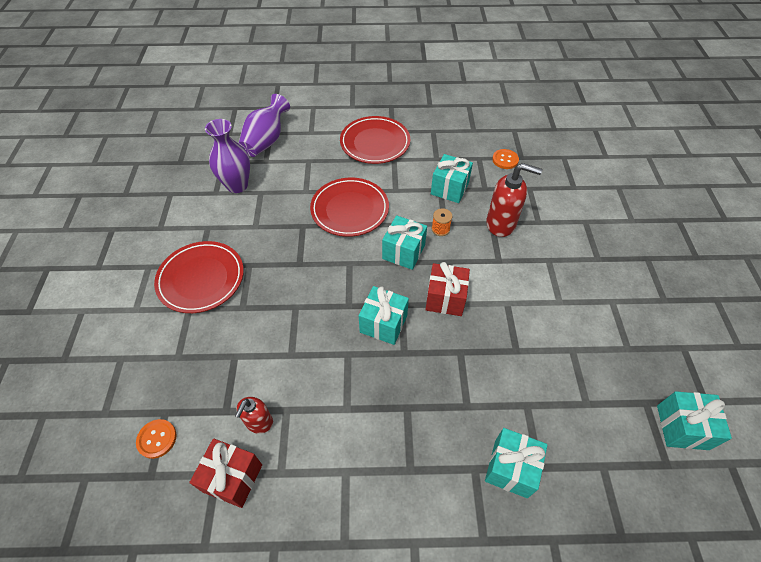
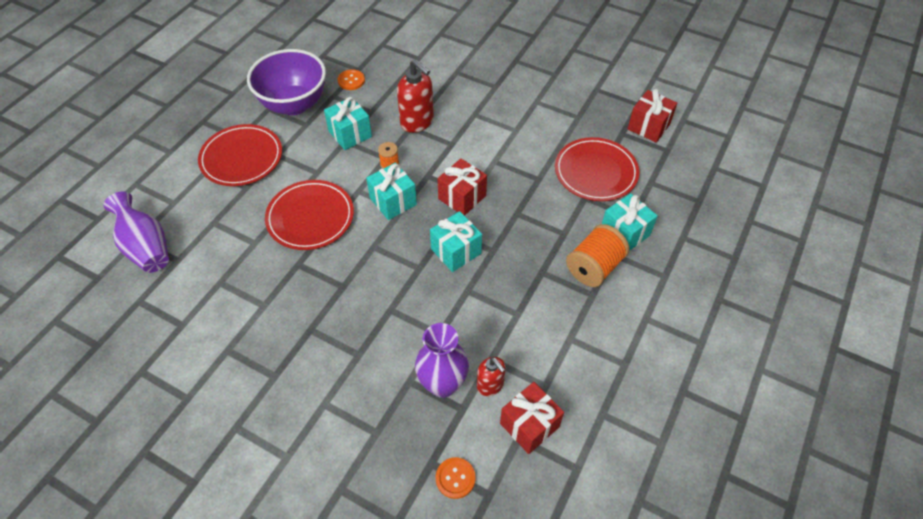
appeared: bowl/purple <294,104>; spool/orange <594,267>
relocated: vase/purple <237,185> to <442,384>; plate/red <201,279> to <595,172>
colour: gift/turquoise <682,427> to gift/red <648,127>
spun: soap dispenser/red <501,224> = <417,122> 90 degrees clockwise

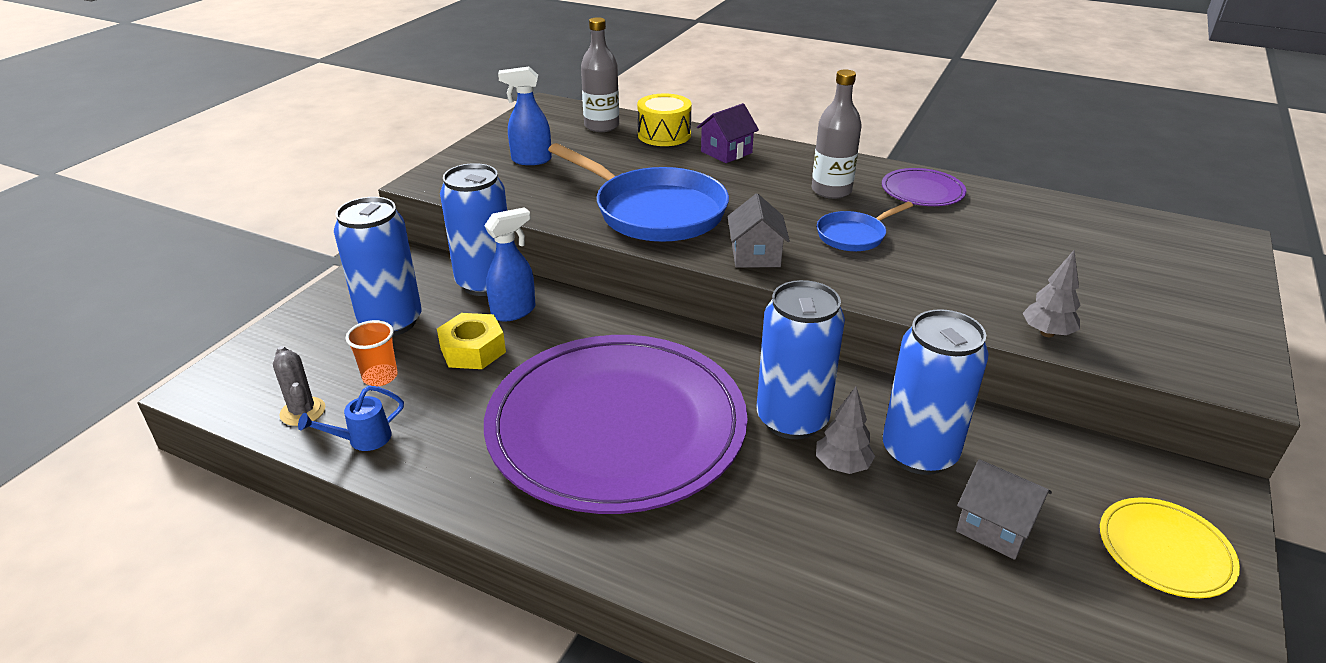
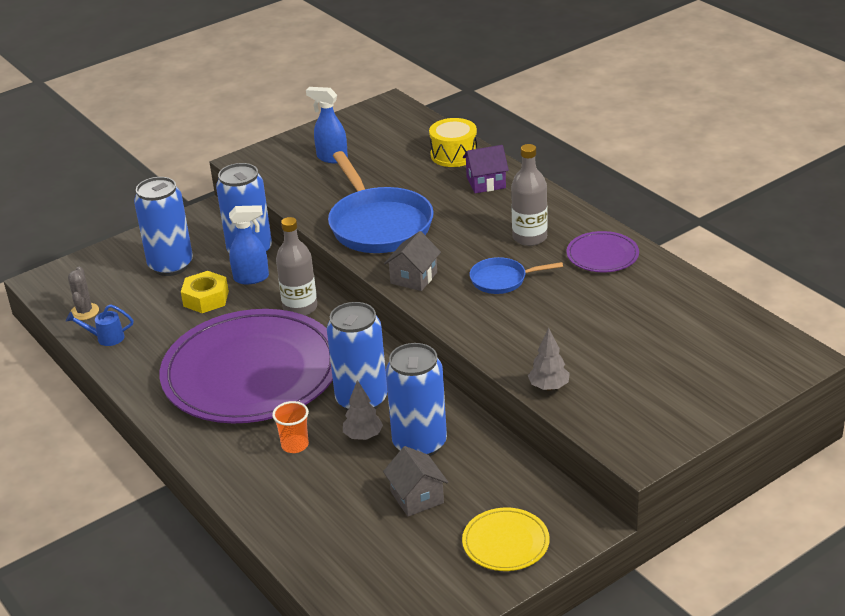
relocated: bottle/grey <601,126> to <300,308>; cup/orange <380,377> to <295,445>

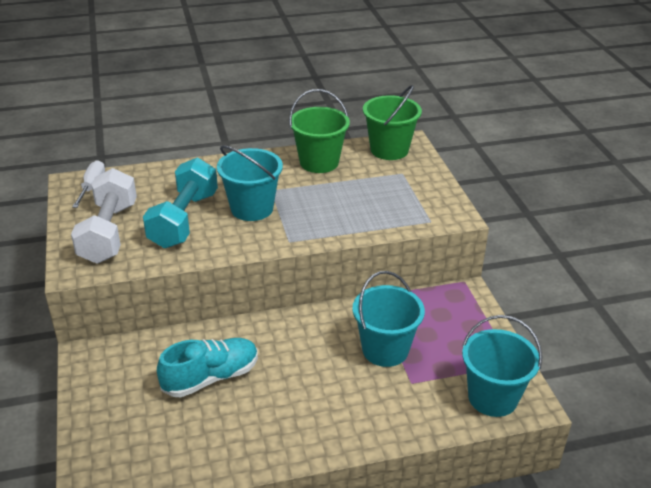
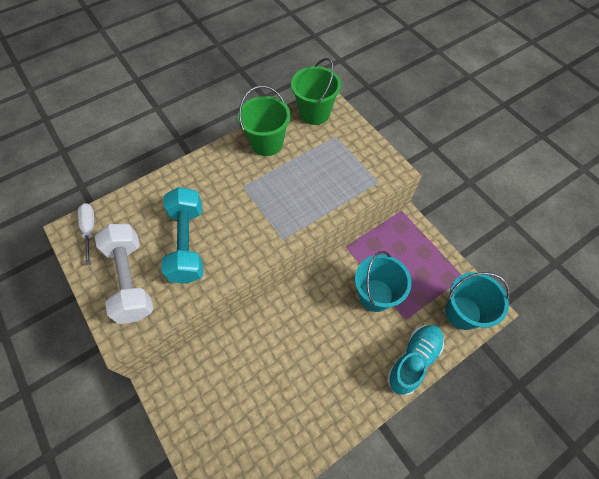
missing: bucket/turquoise <252,208>
relocated: shoe/turquoise <211,377> to <413,360>

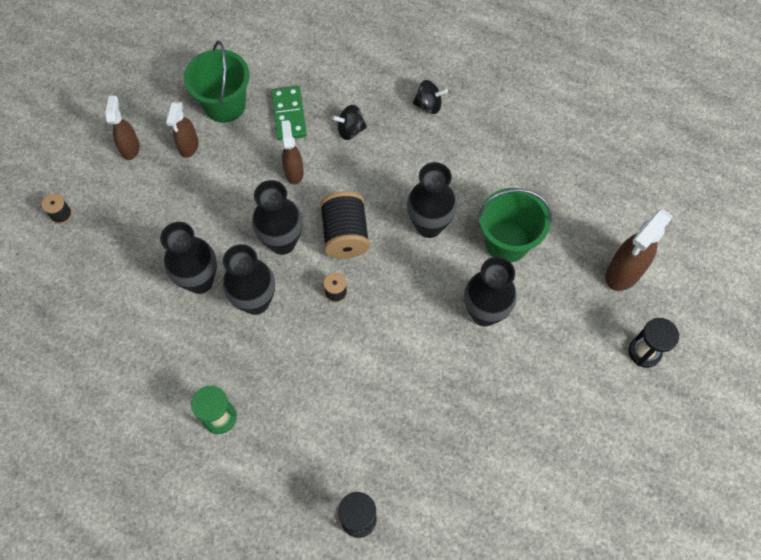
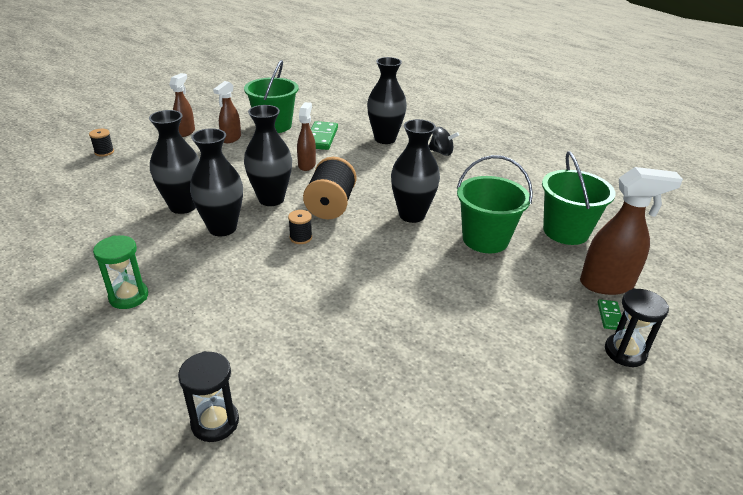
missing: spinning top/black <350,130>
appeared: bucket/green <565,231>; domino/green <610,316>
relocated: vase/black <484,313> to <385,139>
spun: spray bottle/brown <623,273> = <607,284> 150 degrees counterclockwise

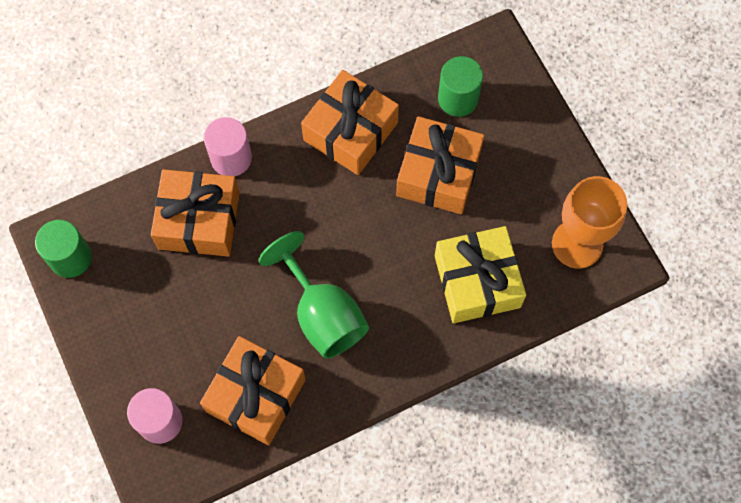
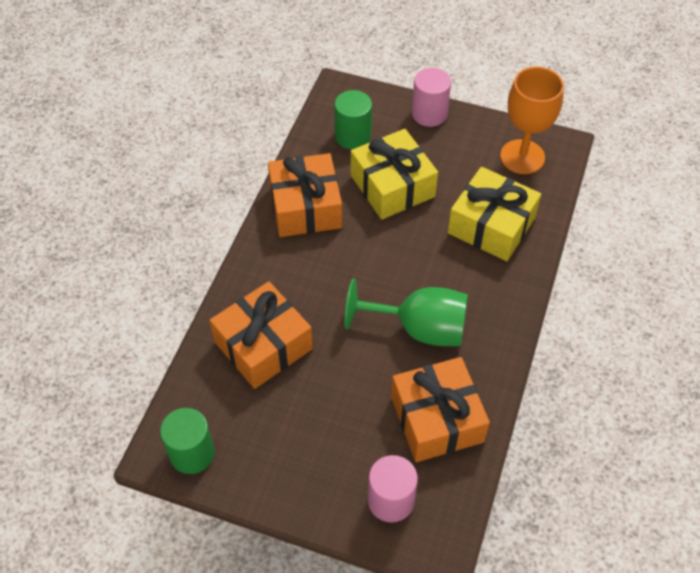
relocated: cylinder/pink <231,158> to <429,114>
colour: gift/orange <438,174> to gift/yellow <392,186>

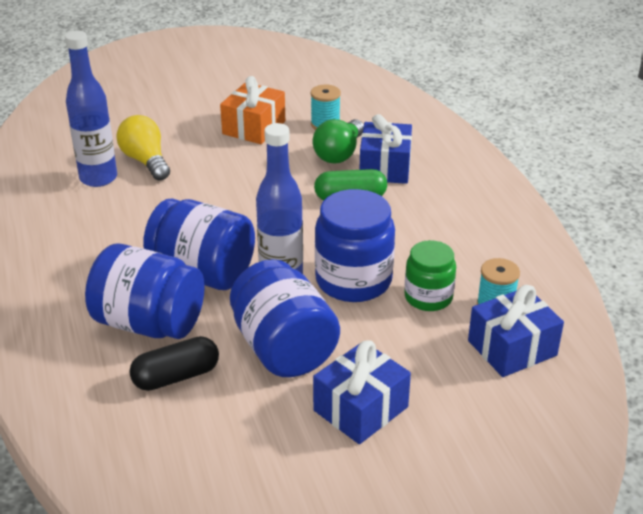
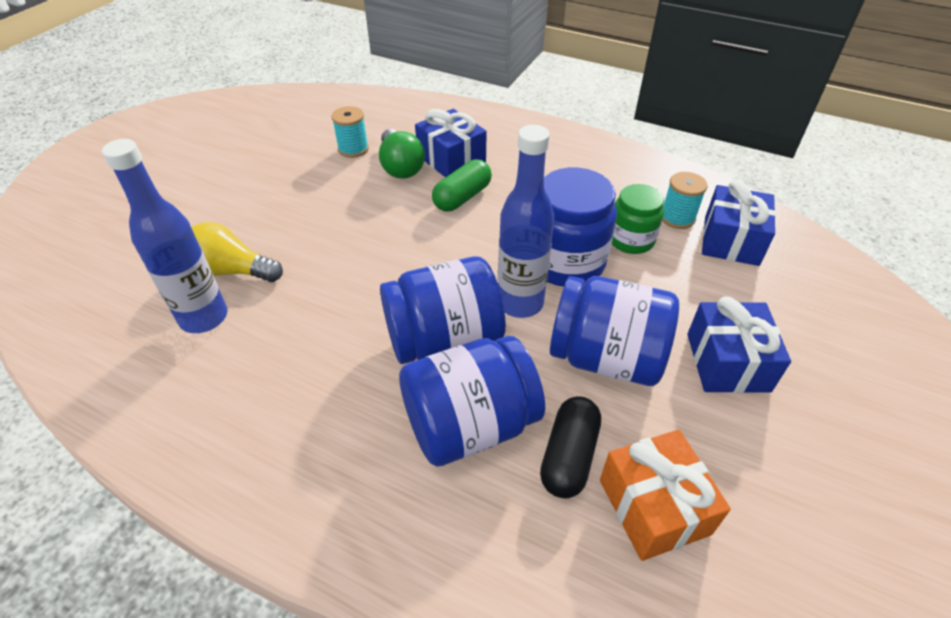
relocated: gift/orange <254,127> to <654,506>

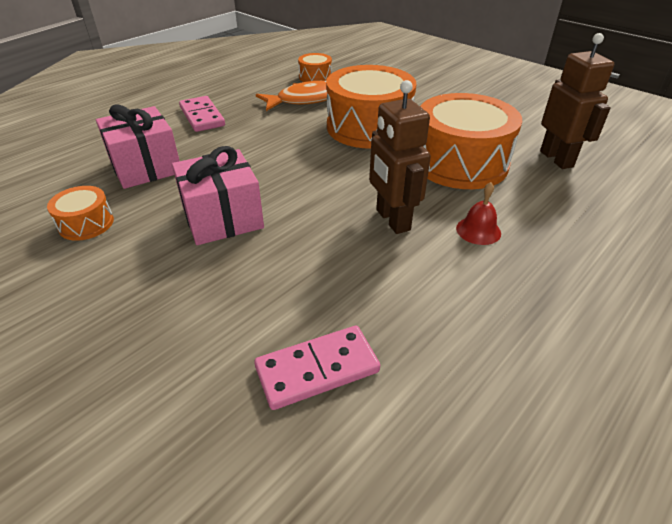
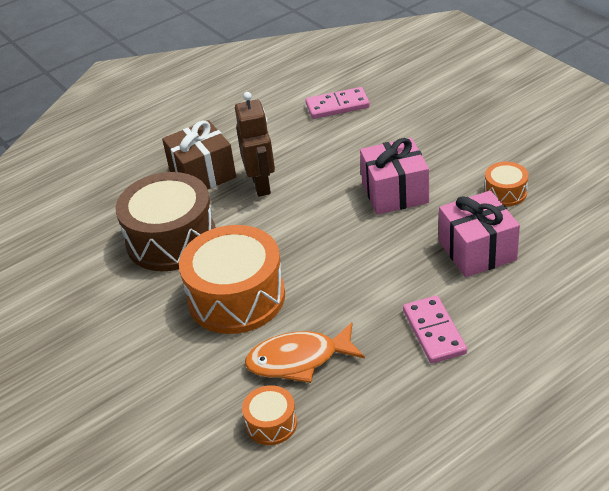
missing: robot/brown <556,159>
exchanged: bell/red <478,230> to gift/brown <202,174>
colour: drum/orange <460,163> to drum/brown <171,239>

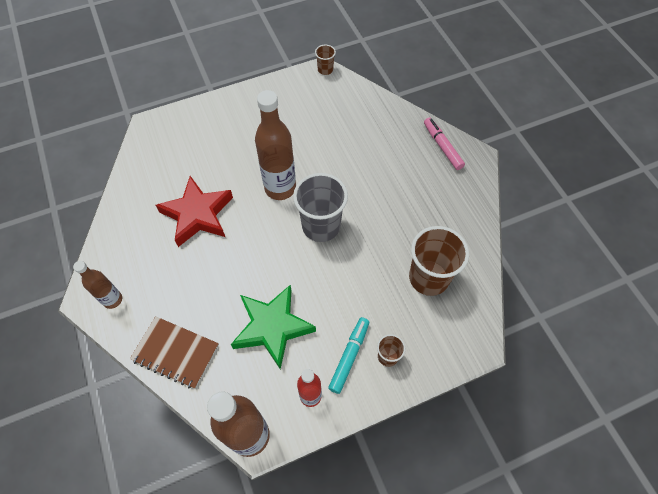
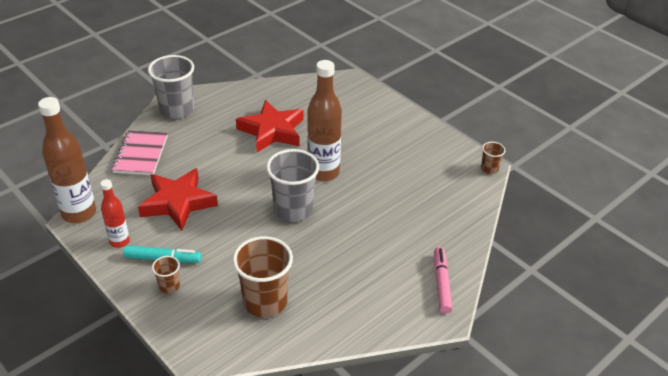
exchanged: bottle/brown <112,300> to cup/grey <177,110>
colour: star/green <272,327> to star/red <178,203>; notebook/brown <175,353> to notebook/pink <141,154>
spun: marker/pink <442,146> = <441,283> 45 degrees counterclockwise

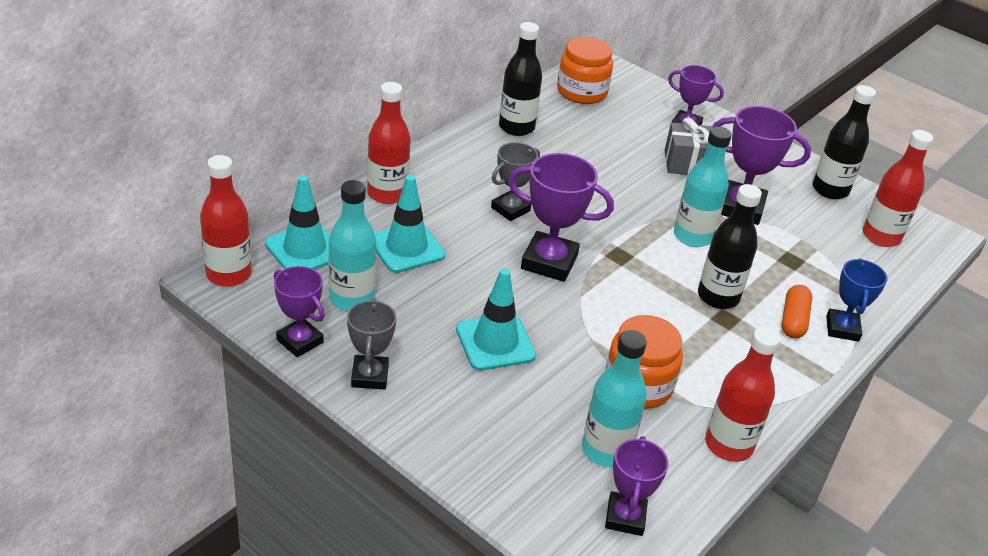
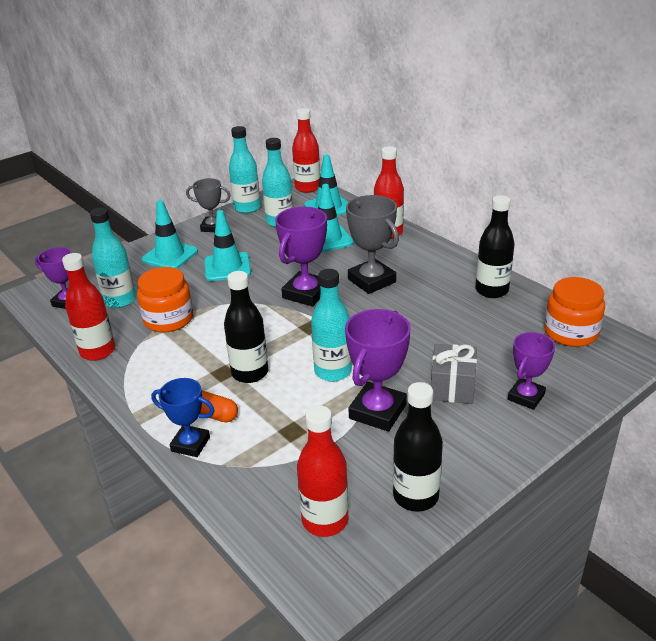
appeared: traffic cone/turquoise <170,256>
exchanged: trophy/purple <299,341> to bottle/turquoise <247,208>
size: trophy/grey <510,209> = <371,281> x1.55

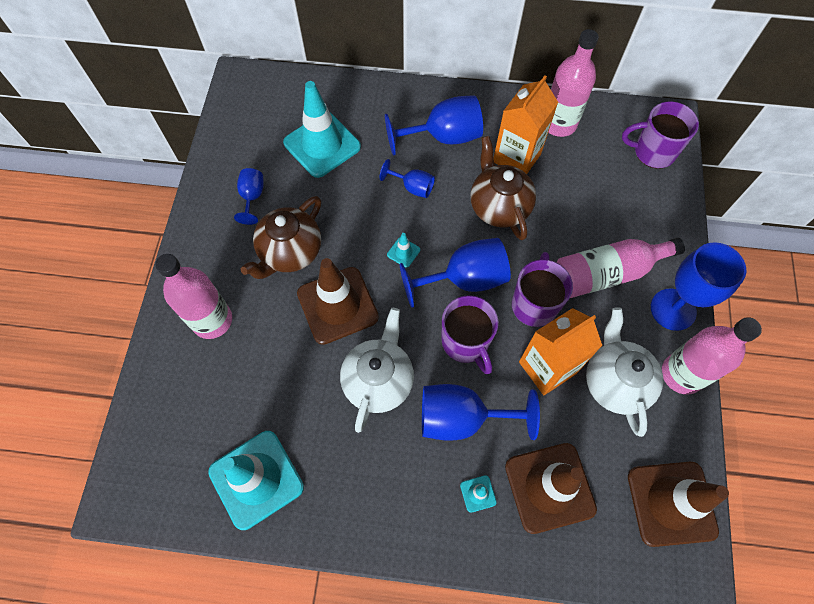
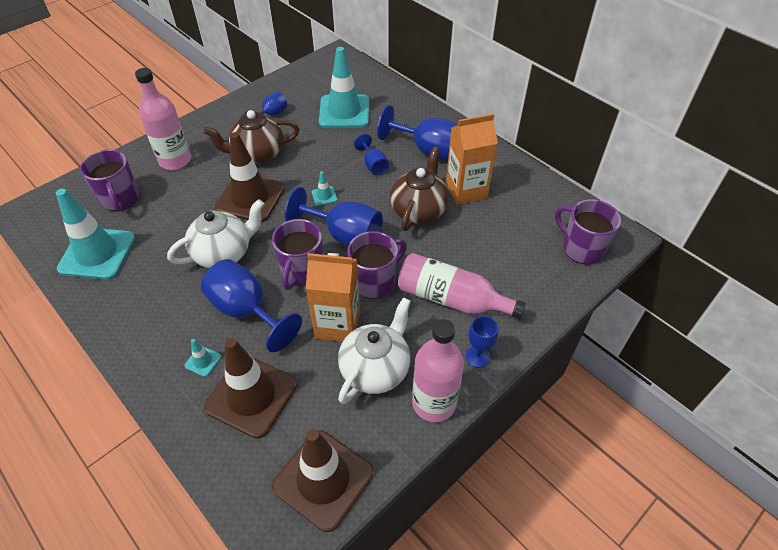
missing: bottle/pink <559,123>
appeared: mug/purple <120,199>
size: goblet/blue <673,309> = <477,357> x0.54

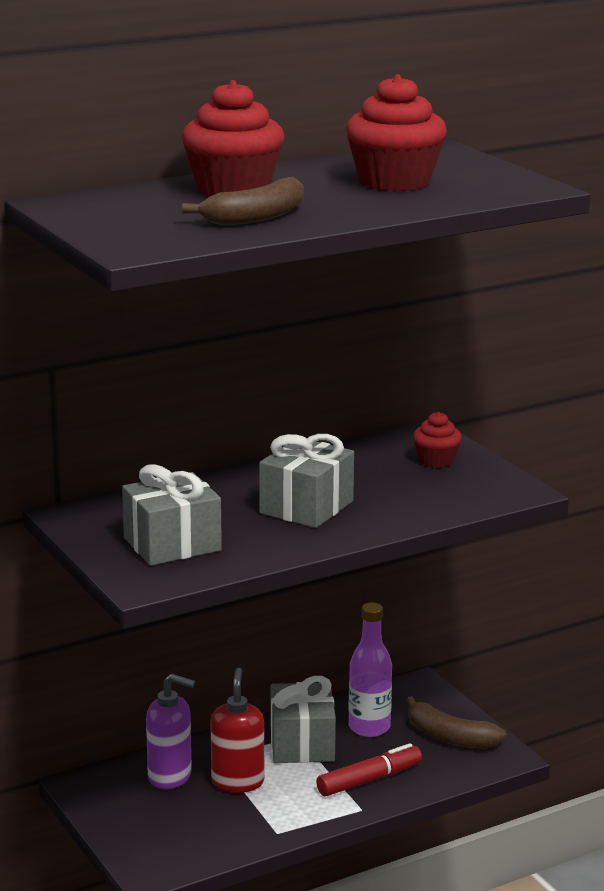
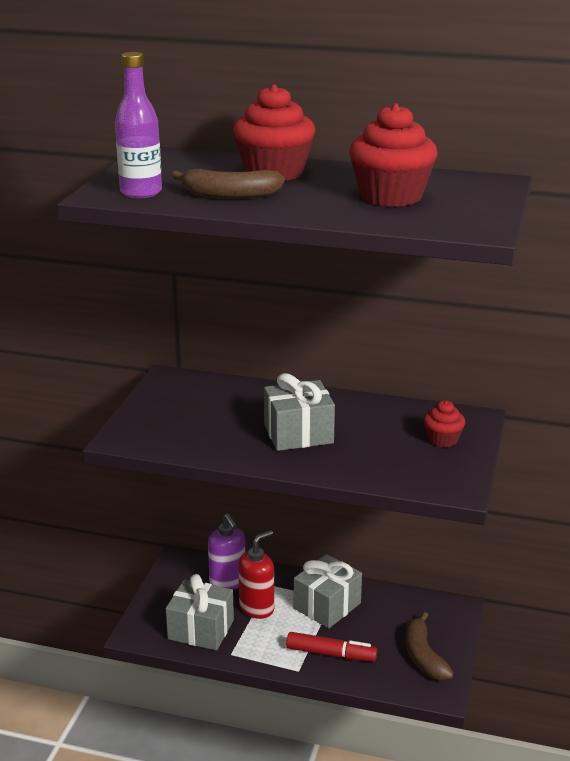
relocated: gift/grey <172,544> to <201,630>; bottle/purple <369,727> to <141,192>

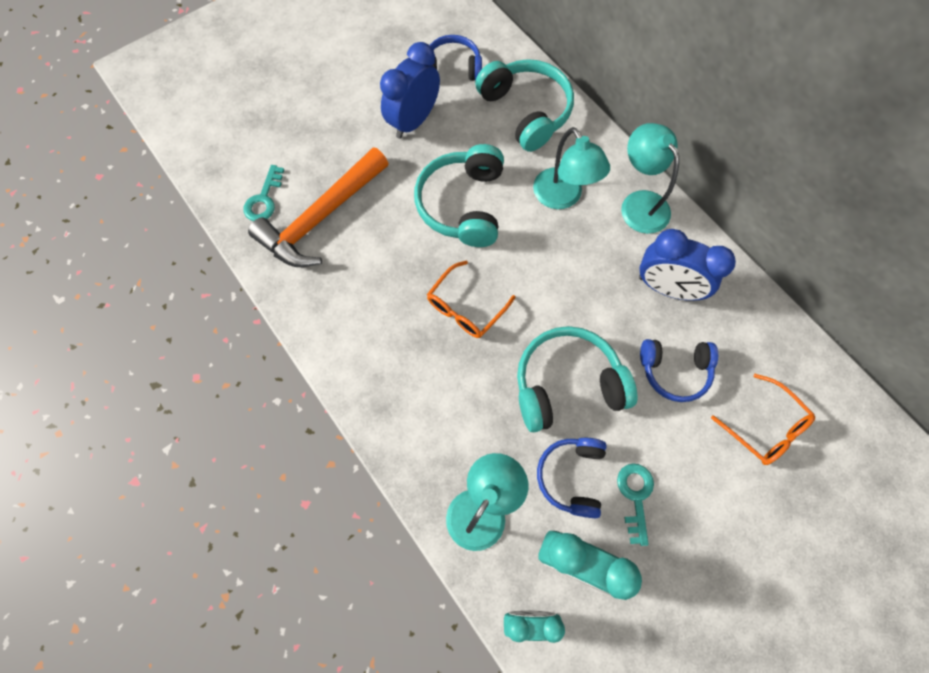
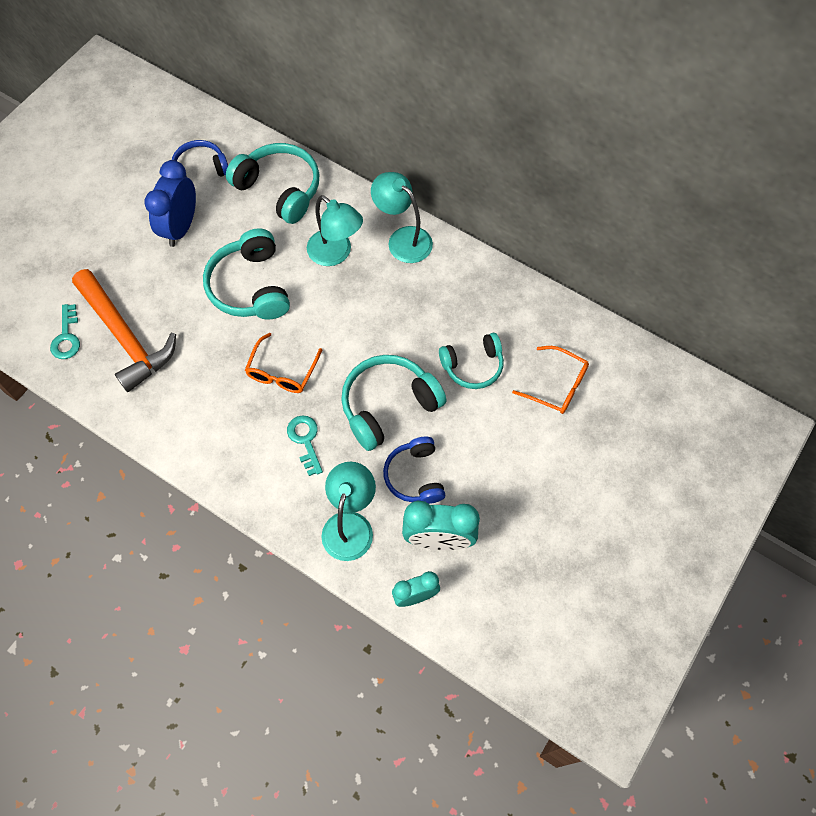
missing: clock/blue <666,288>
relocated: key/turquoise <635,497> to <305,441>
colour: headphones/blue <674,370> to headphones/turquoise <473,366>
spun: hammer/orange <321,218> = <126,337> 60 degrees counterclockwise

